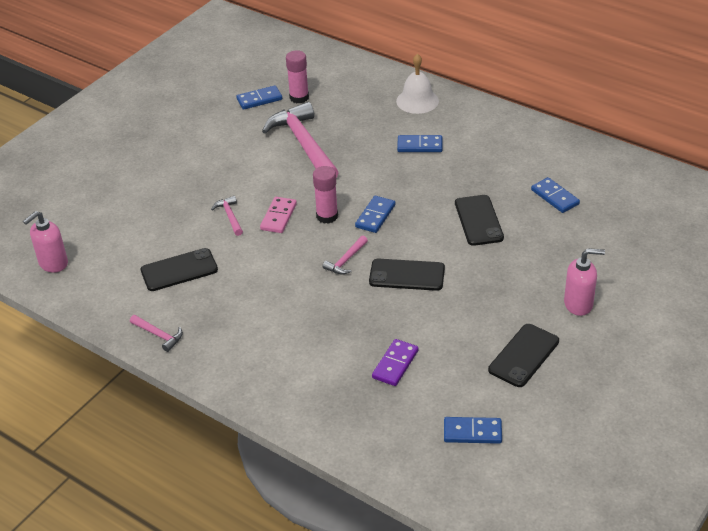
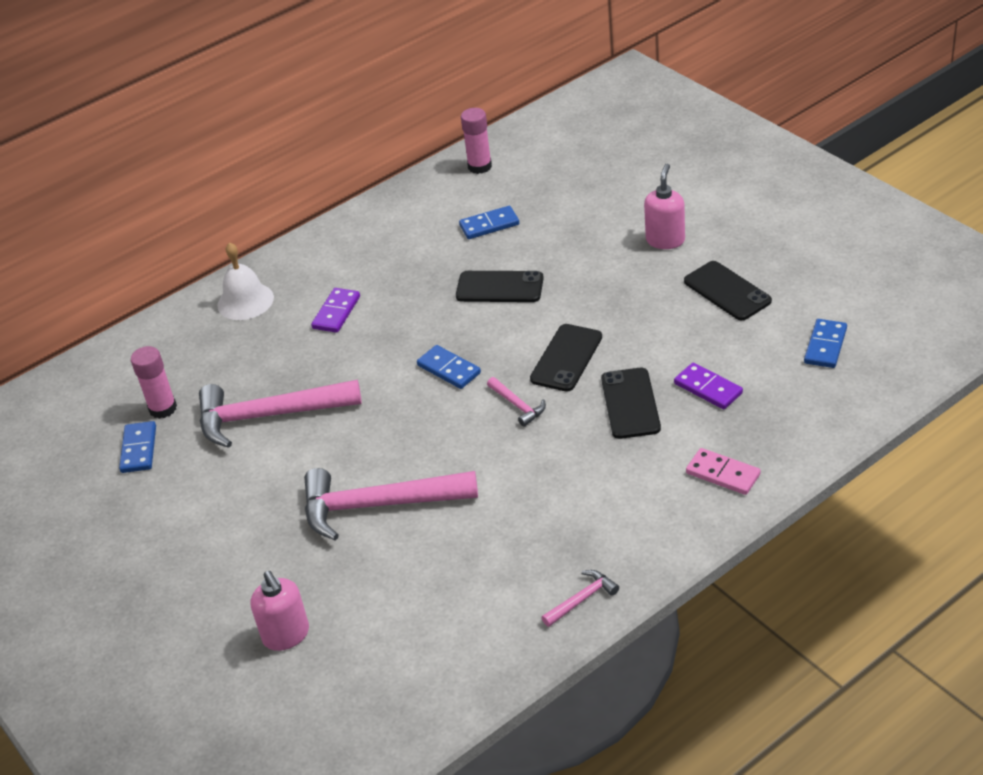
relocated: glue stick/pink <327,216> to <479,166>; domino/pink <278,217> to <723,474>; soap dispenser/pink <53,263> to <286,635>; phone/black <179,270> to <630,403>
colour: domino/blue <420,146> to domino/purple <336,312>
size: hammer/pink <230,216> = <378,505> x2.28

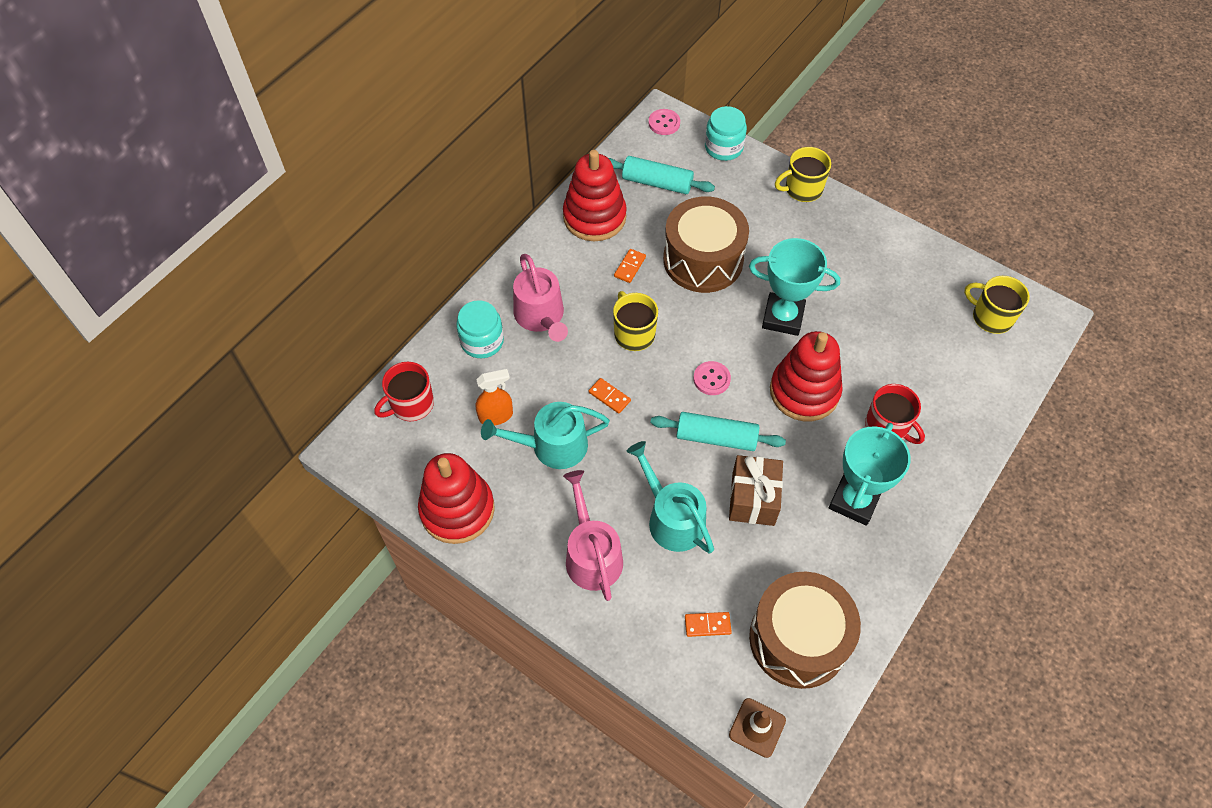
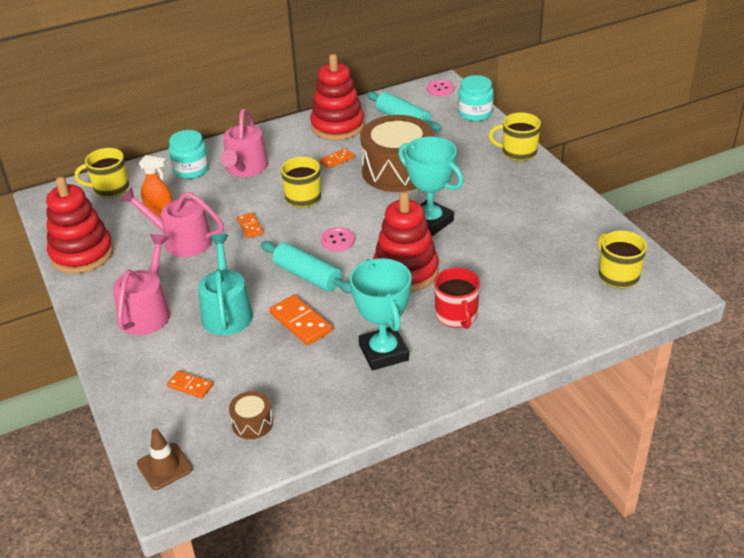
exchanged: gift/brown <753,499> to domino/orange <301,322>
colour: mug/red <411,404> to mug/yellow <110,188>; watering can/turquoise <552,446> to watering can/pink <182,241>
spun: trophy/turquoise <854,500> = <383,352> 75 degrees counterclockwise
size: drum/brown <798,639> = <252,423> x0.43

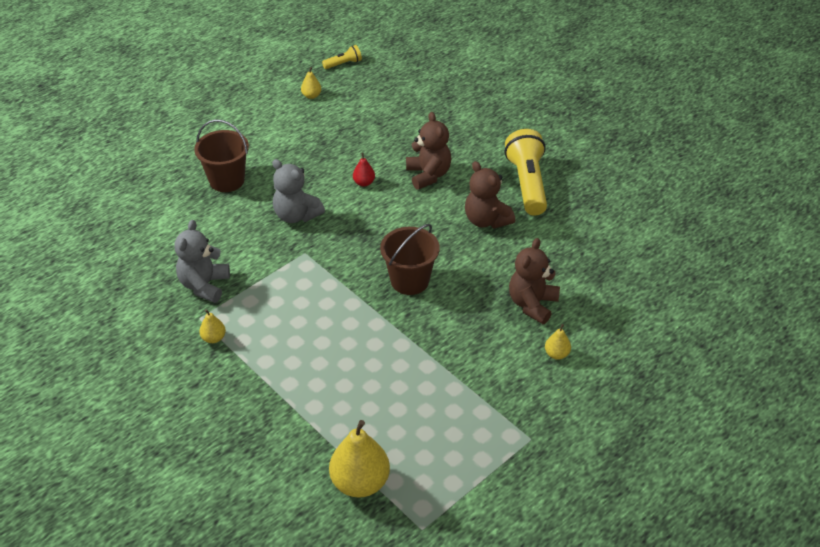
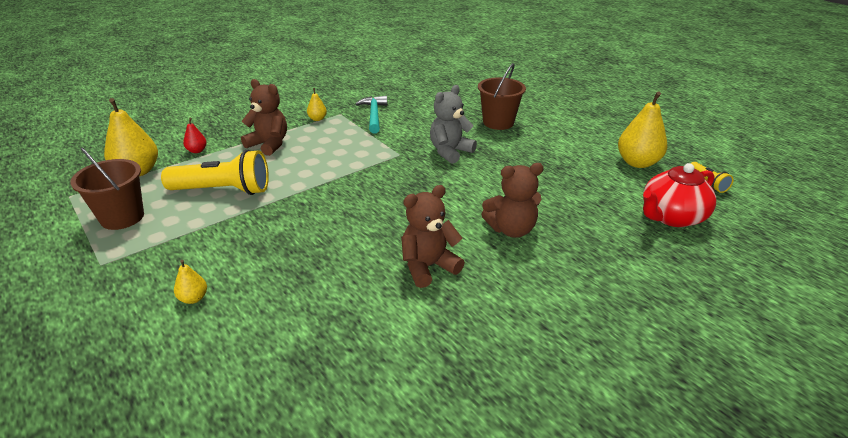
appeared: teapot/red <671,217>
relocated: flashlight/yellow <527,183> to <223,190>; pear/red <364,183> to <197,151>; bucket/brown <409,281> to <122,217>; teddy bear/brown <532,304> to <269,144>
exchanged: teddy bear/grey <204,285> to hammer/turquoise <374,115>
size: pear/yellow <311,96> = <637,163> x2.07

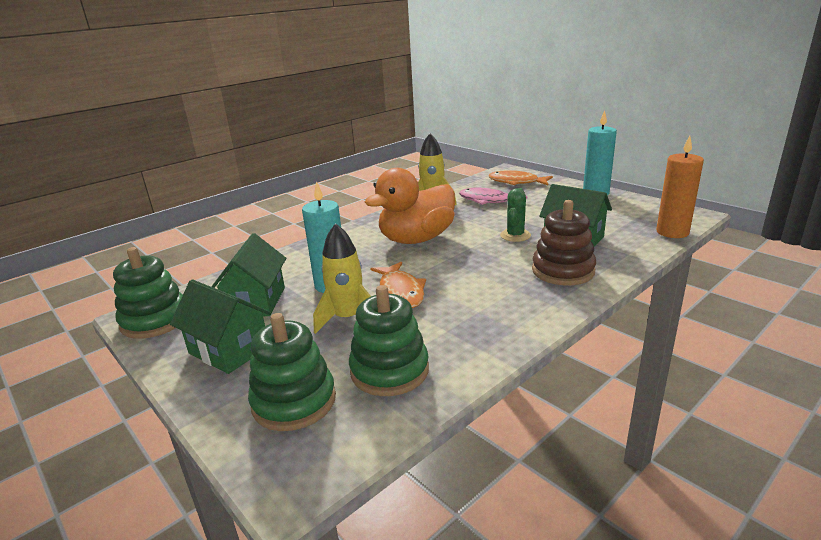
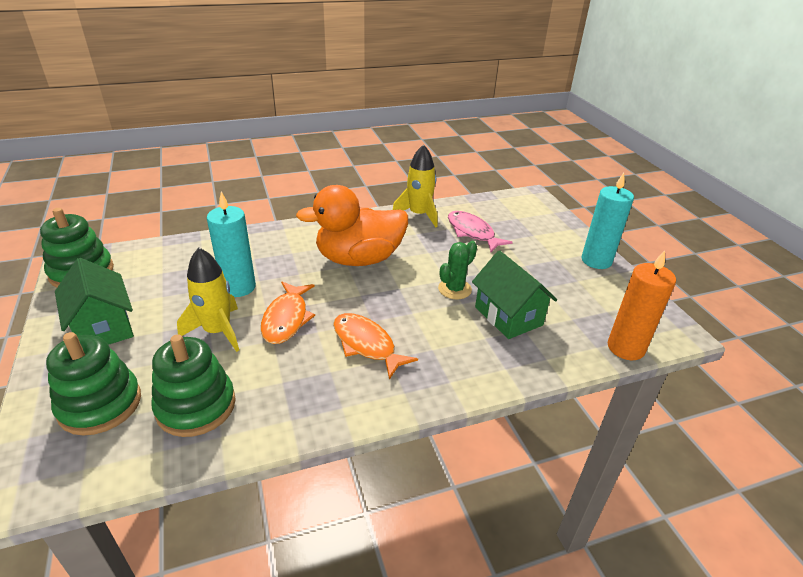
missing: stacking toy/brown <563,271>; house/green <256,302>
relocated: fish/orange <516,182> to <366,345>

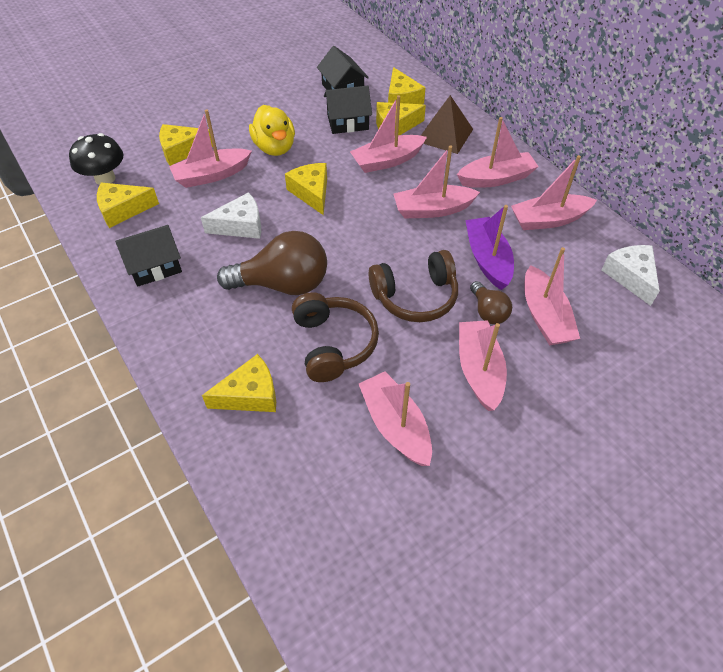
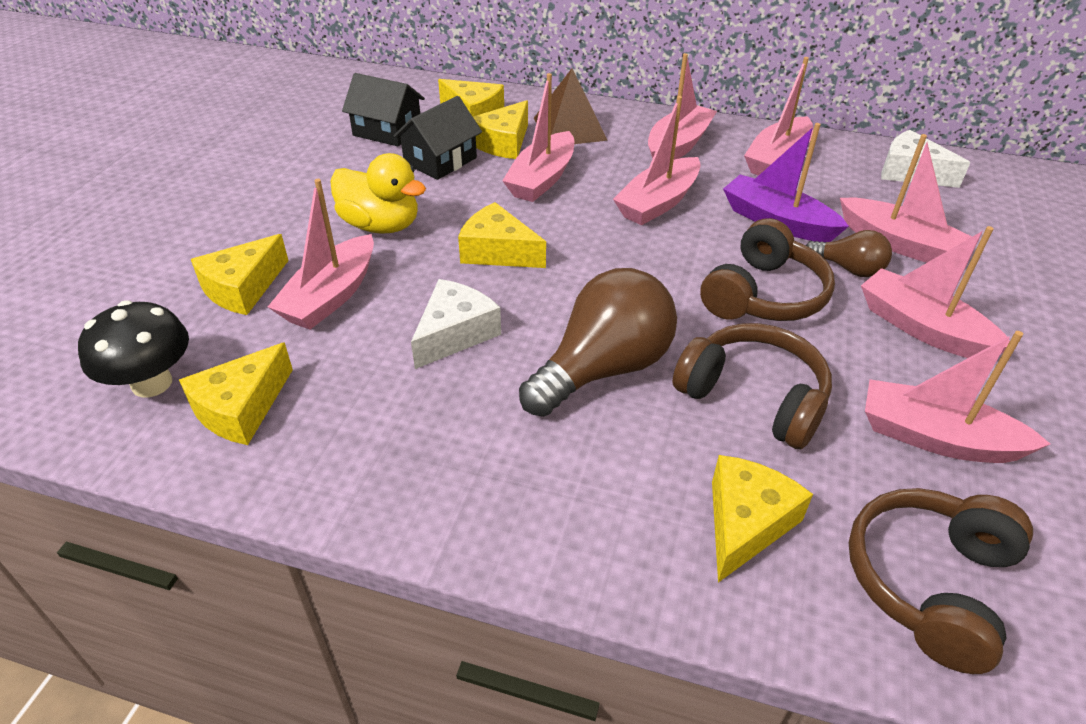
missing: house/black <155,266>
appeared: headphones/brown <929,583>

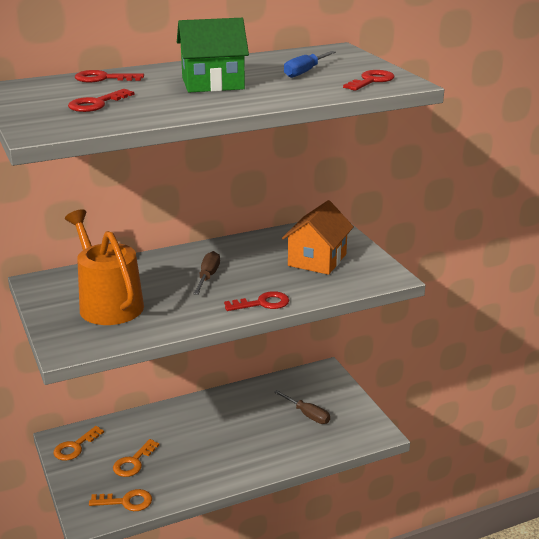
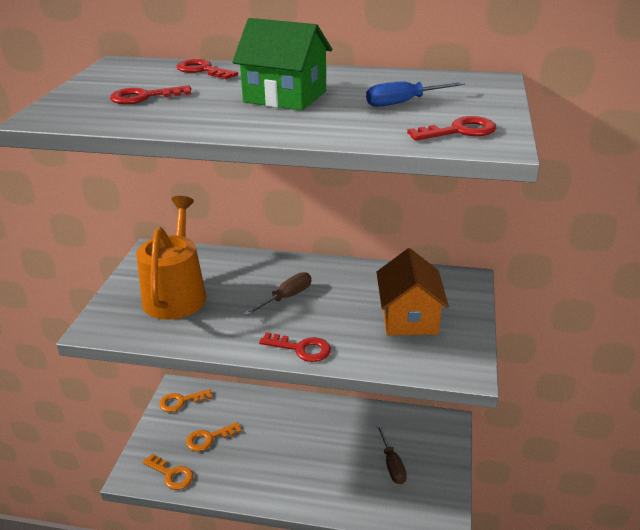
spun: house/orange <317,260> = <409,317> 60 degrees counterclockwise

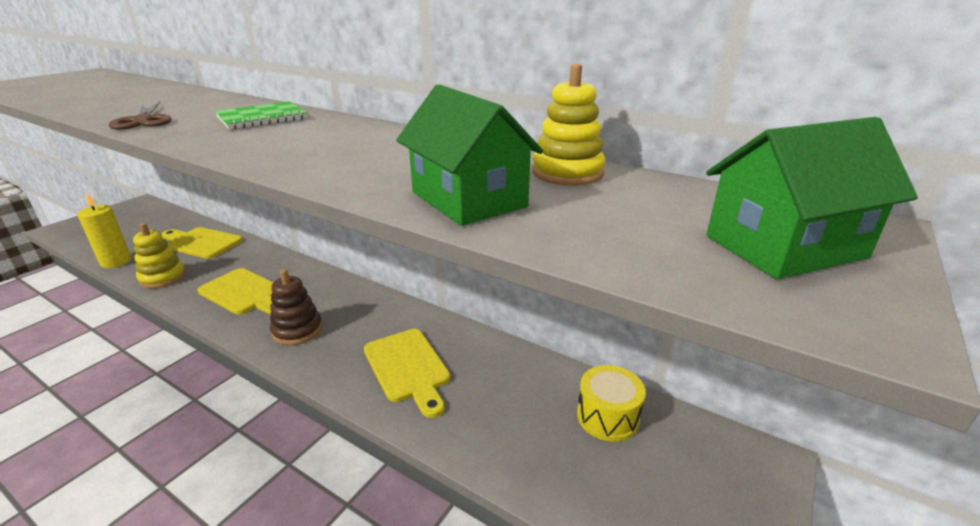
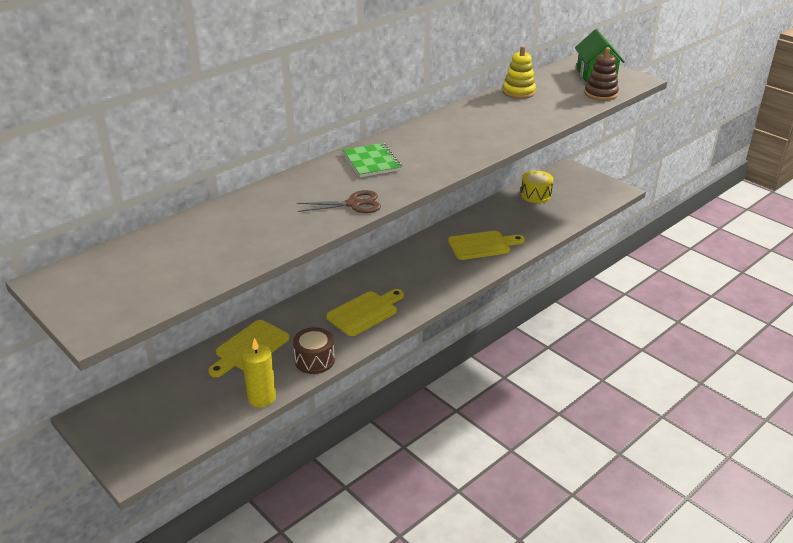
missing: house/green <468,199>
relocated: stacking toy/brown <297,330> to <600,94>
exchanged: stacking toy/yellow <163,277> to drum/brown <314,360>

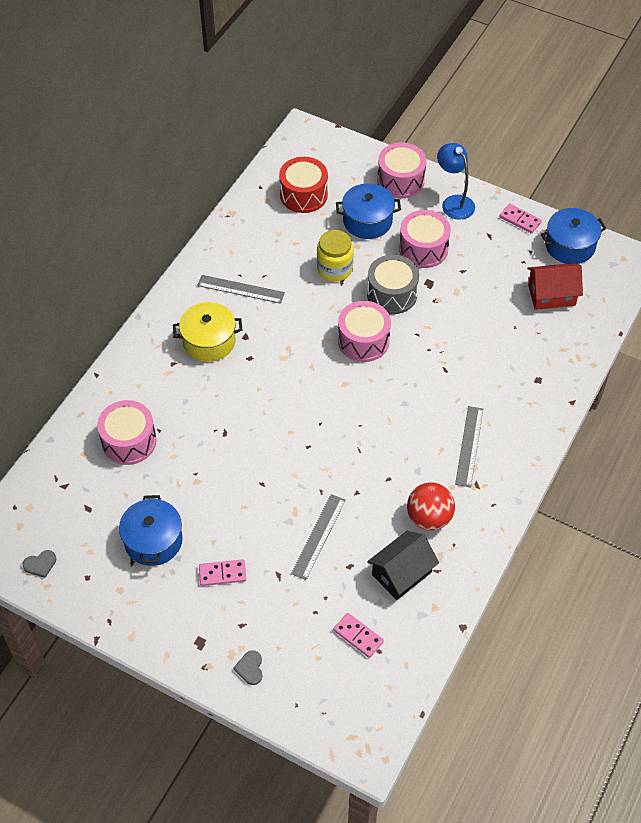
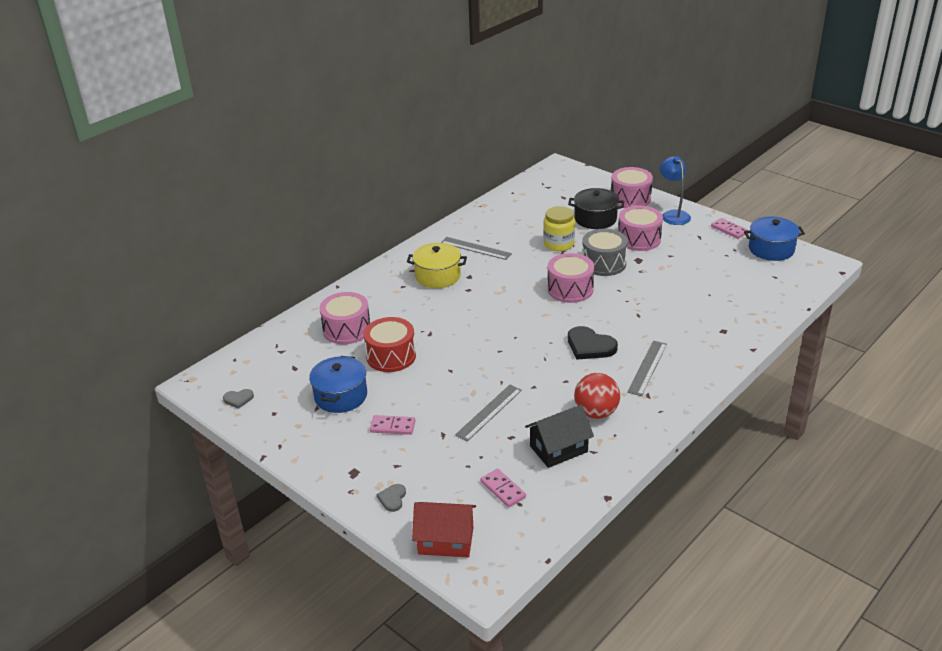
appeared: heart/black <590,346>
relocated: drum/red <303,195> to <391,356>; house/red <551,295> to <446,540>
colour: pot/blue <367,221> to pot/black <595,219>

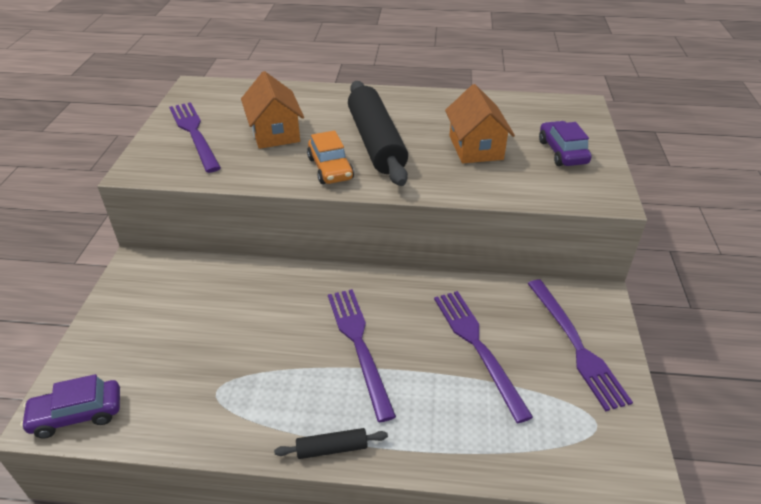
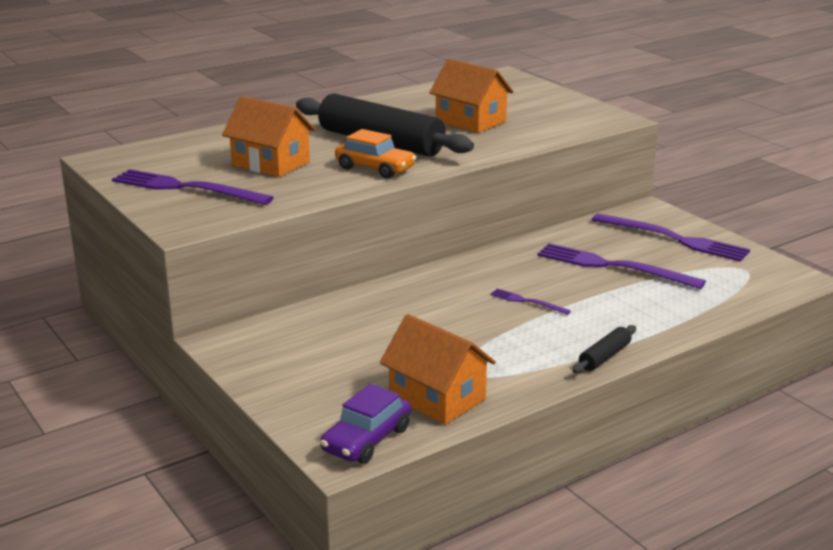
missing: car/purple <562,152>
appeared: house/orange <437,398>
size: fork/purple <359,345> = <527,301> x0.47

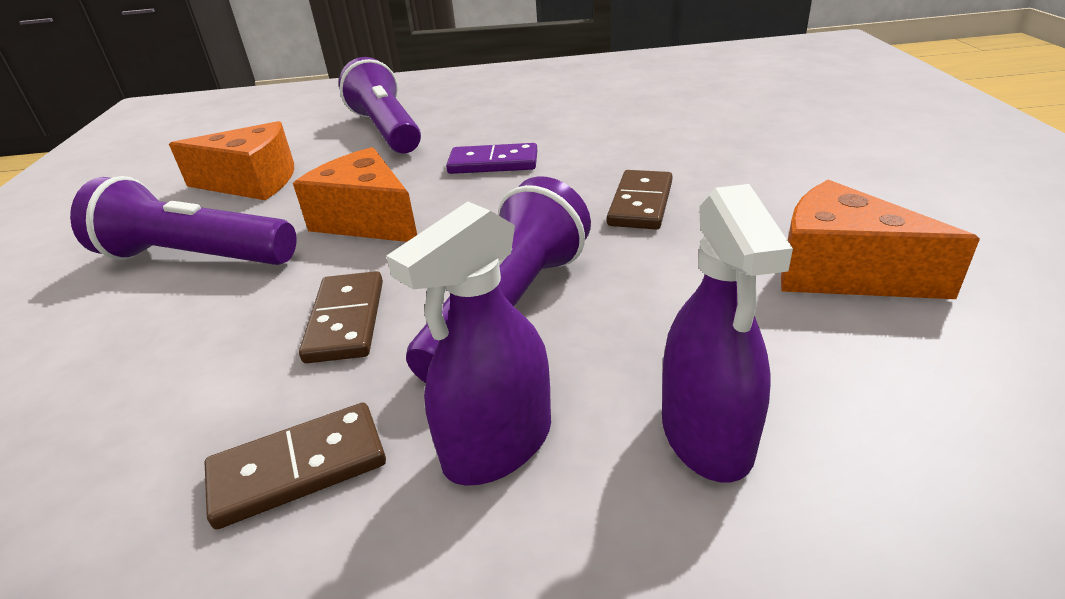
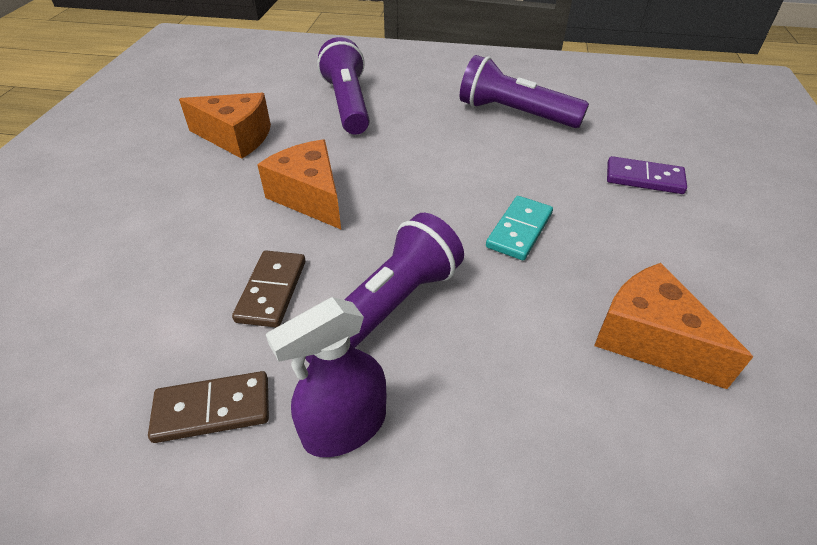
missing: spray bottle/purple <707,434>
relocated: domino/purple <493,163> to <644,178>; flashlight/purple <195,257> to <515,114>
colour: domino/brown <640,203> to domino/turquoise <519,230>

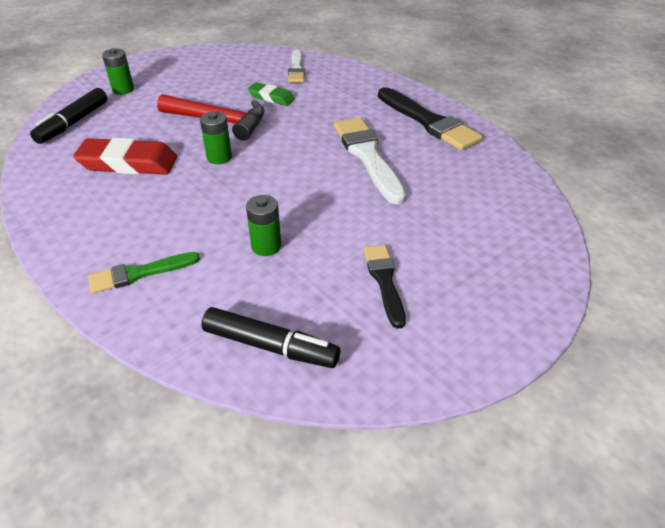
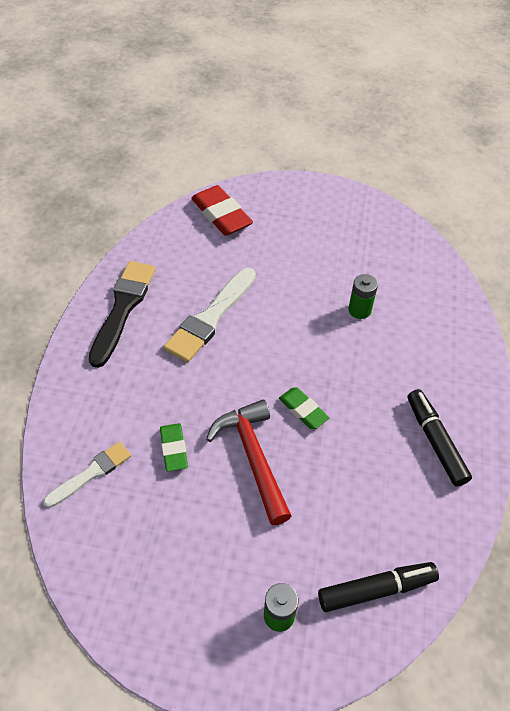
missing: brush/black <384,281>; brush/green <139,273>
relocated: eraser/red <128,163> to <221,215>; marker/black <270,346> to <435,441>
exchanged: battery/green <219,157> to eraser/green <303,410>

